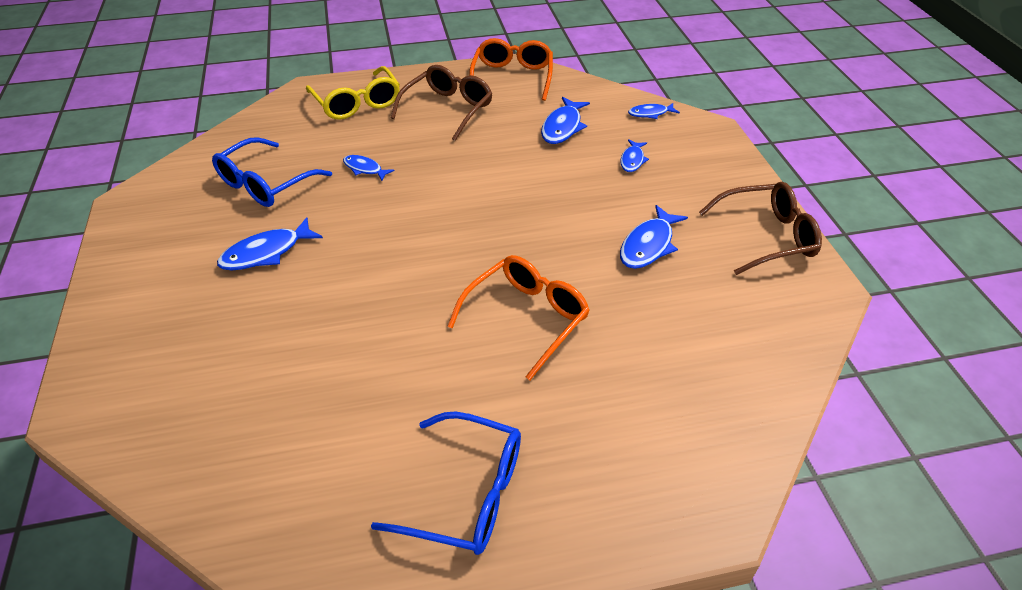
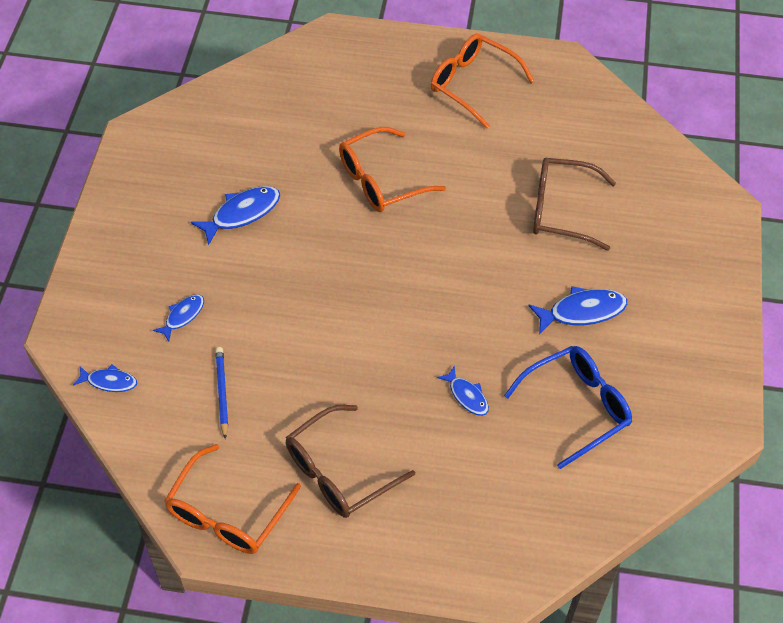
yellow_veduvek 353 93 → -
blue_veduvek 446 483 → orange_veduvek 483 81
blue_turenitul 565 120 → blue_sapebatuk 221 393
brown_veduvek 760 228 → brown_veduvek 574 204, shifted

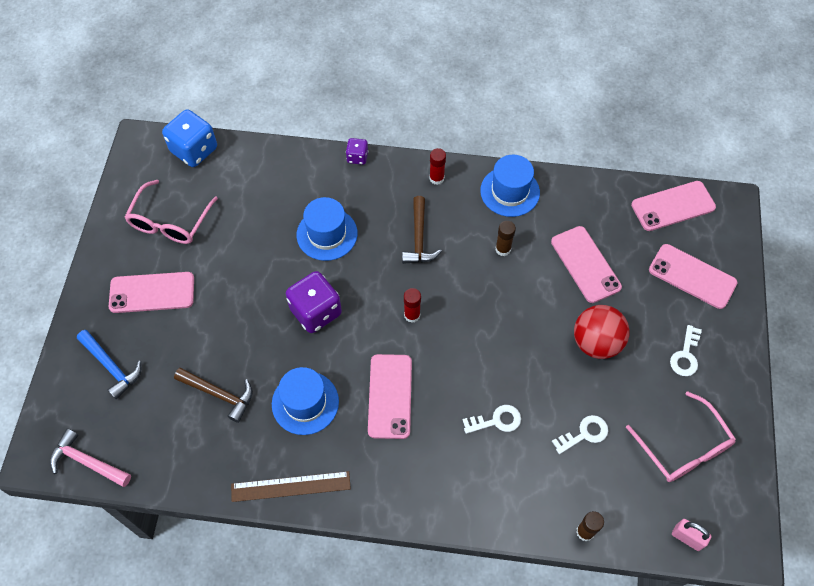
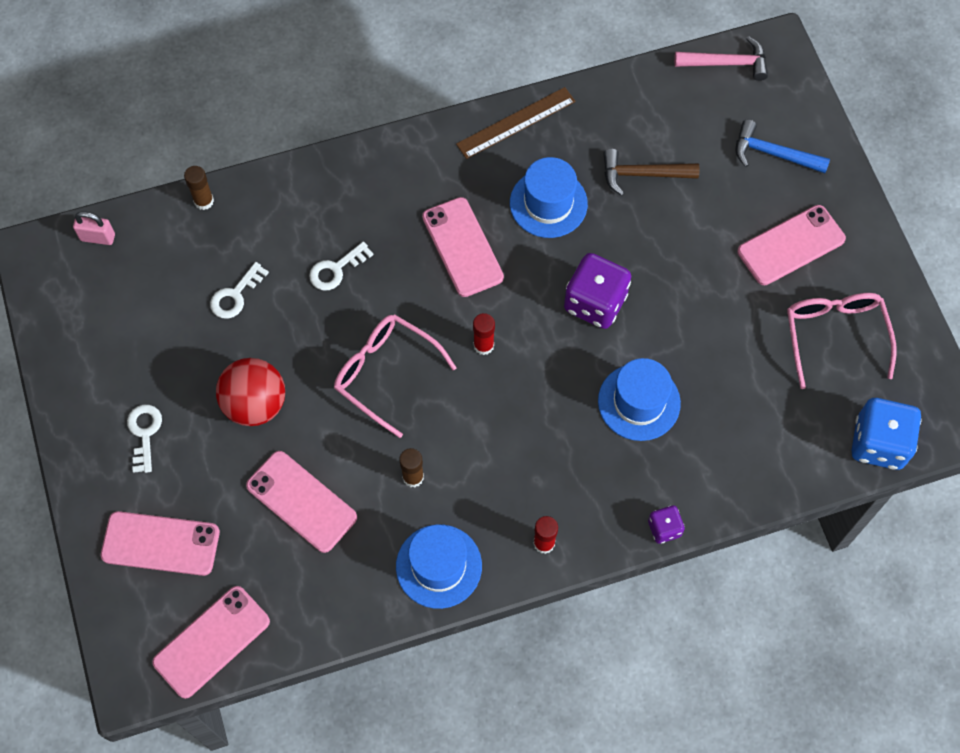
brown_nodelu 422 230 → -
pink_veduvek 681 436 → pink_veduvek 395 376, shifted

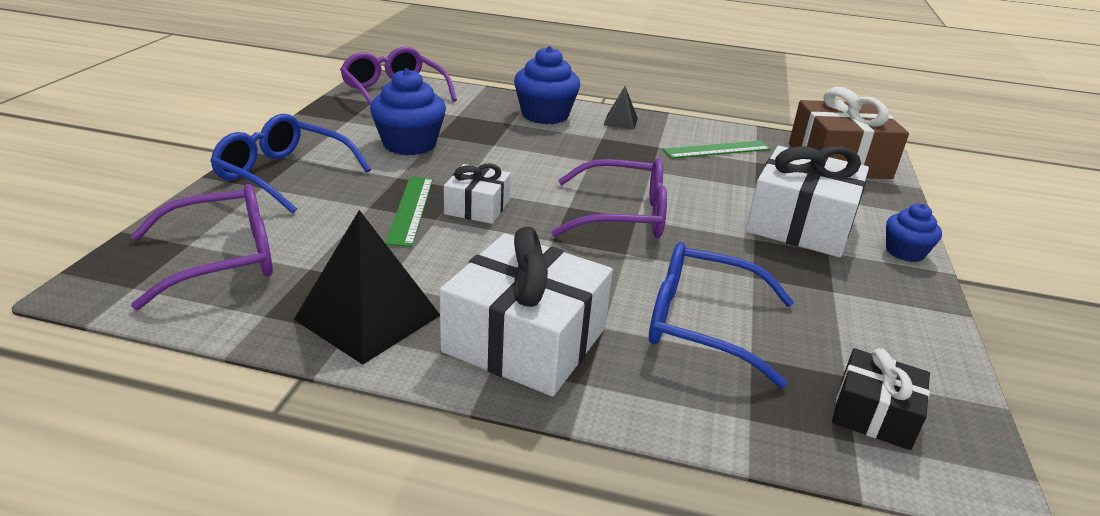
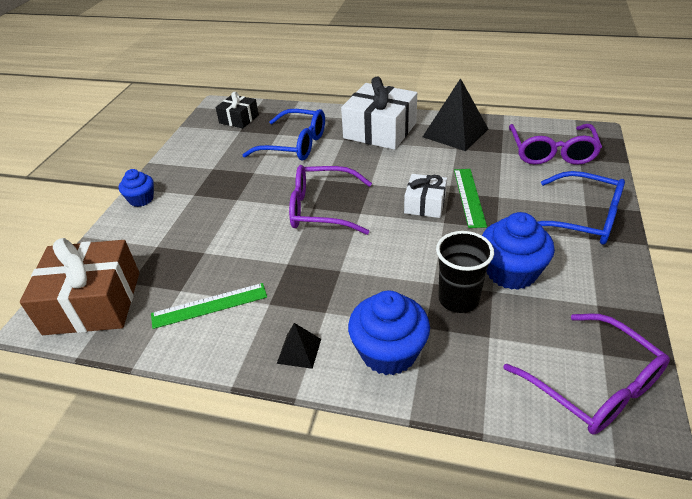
purple_veduvek 202 247 → purple_veduvek 555 144, 60 degrees counterclockwise
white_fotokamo 807 201 → -
- → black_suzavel 465 272

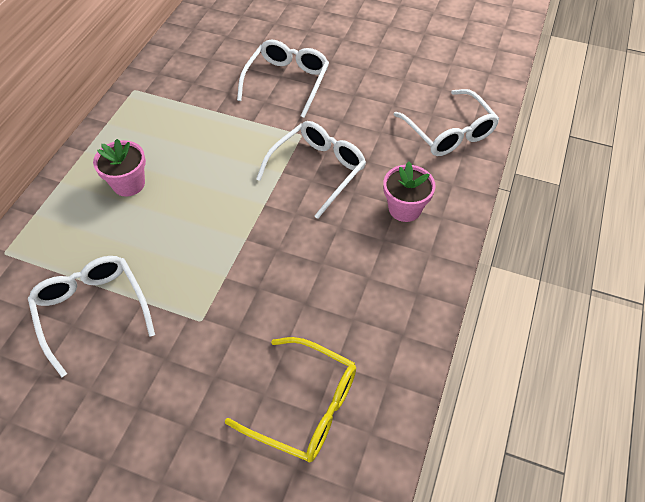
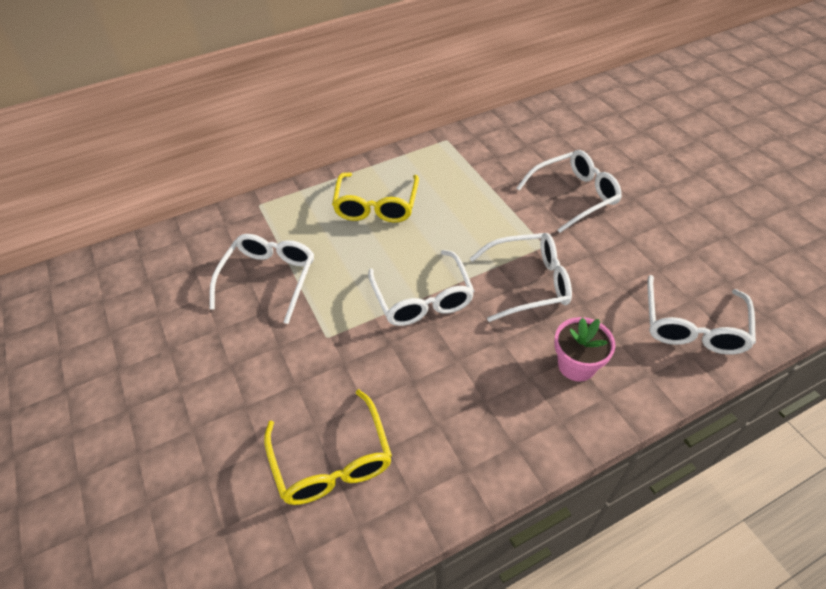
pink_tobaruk 119 167 → yellow_veduvek 375 197
- → white_veduvek 421 288

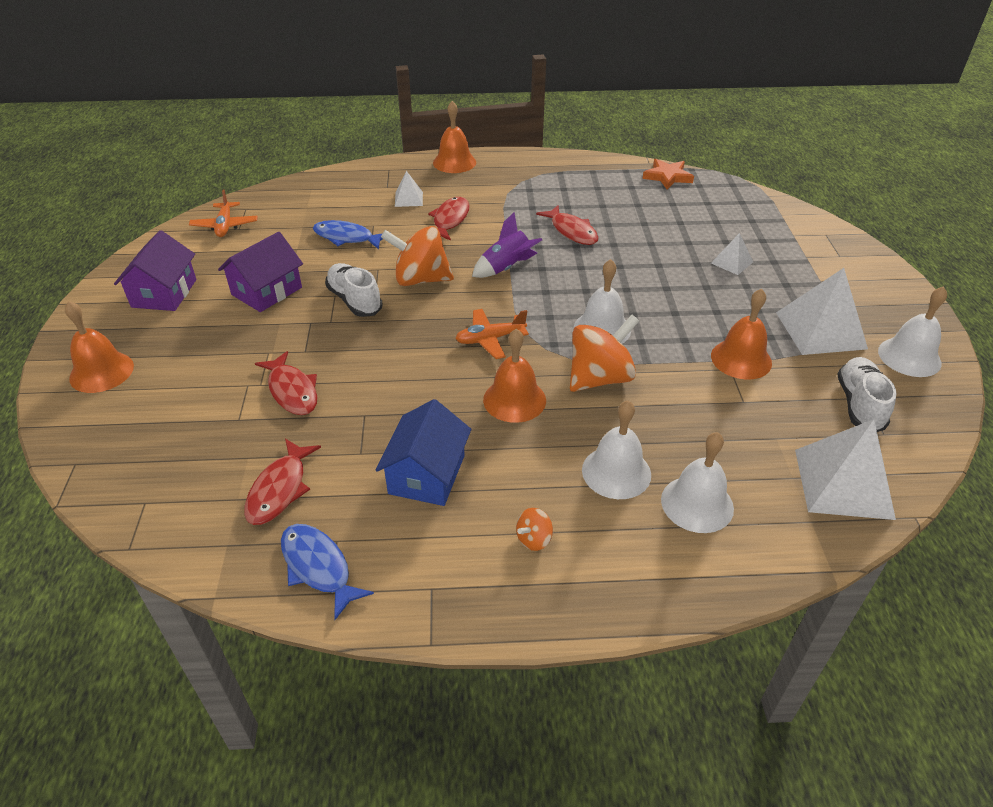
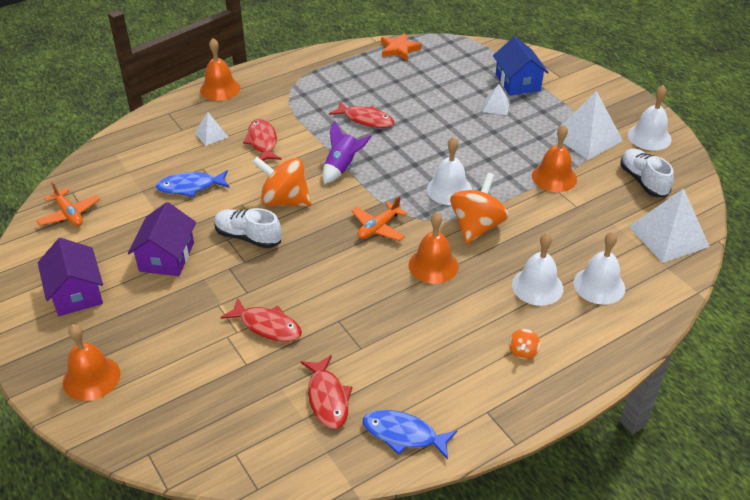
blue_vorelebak 423 452 → blue_vorelebak 521 66, shifted
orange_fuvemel 417 256 → orange_fuvemel 282 182, 45 degrees clockwise

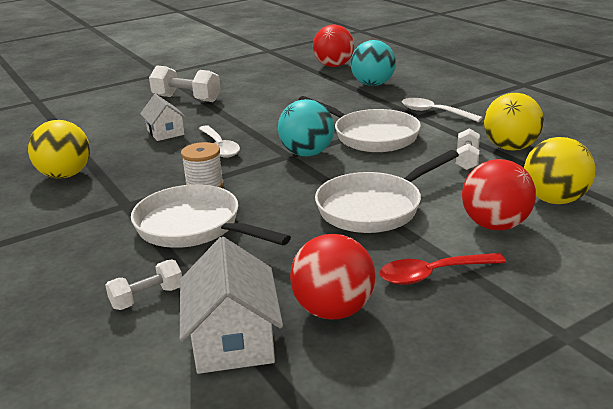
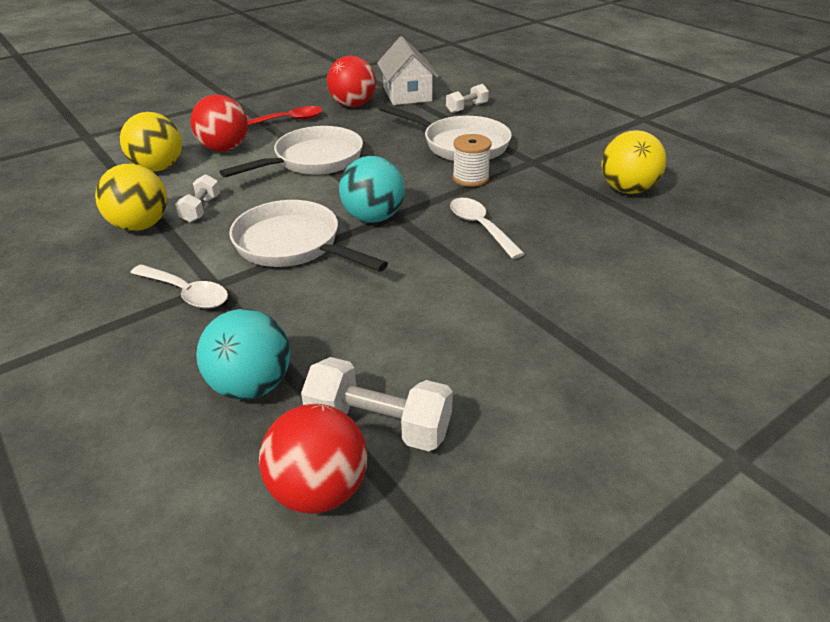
white_vorelebak 163 117 → -
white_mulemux 185 84 → white_mulemux 377 404, shifted

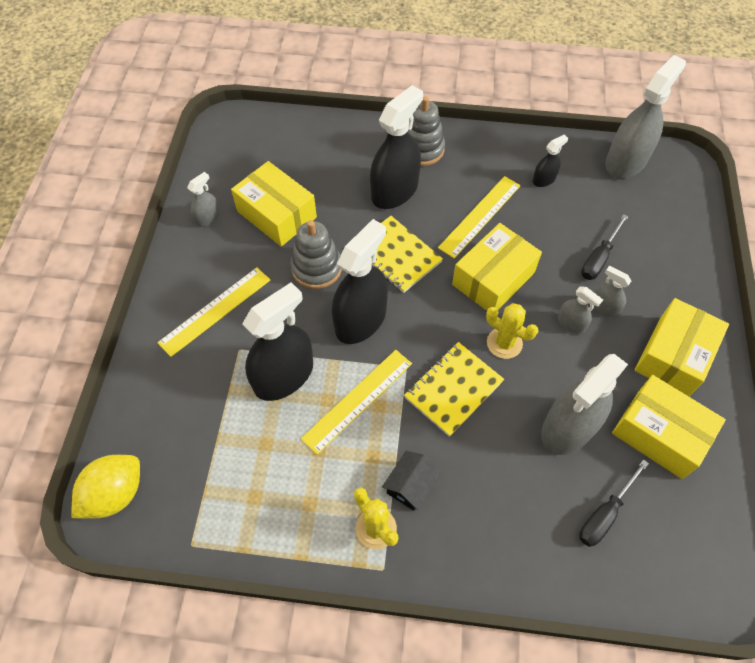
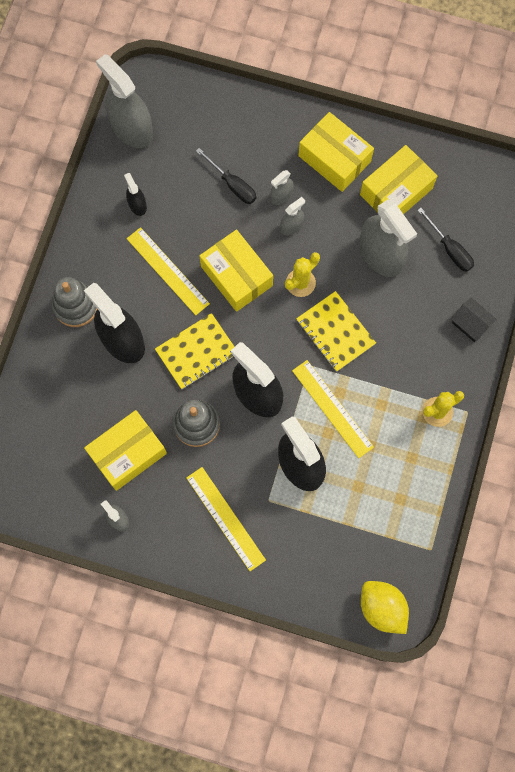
black_vorelebak 411 481 → black_vorelebak 474 320, shifted

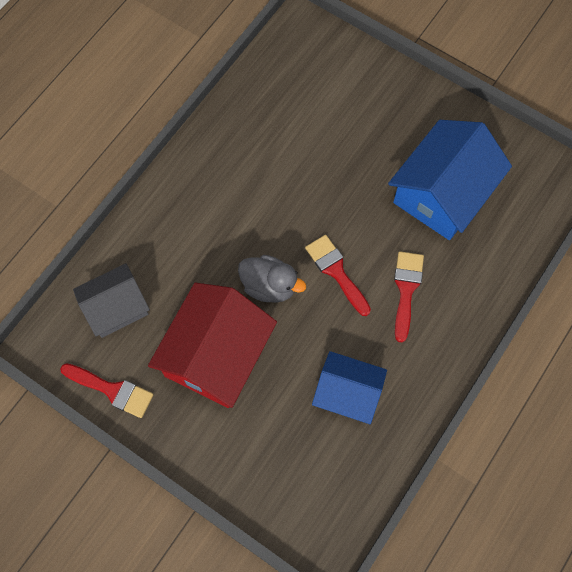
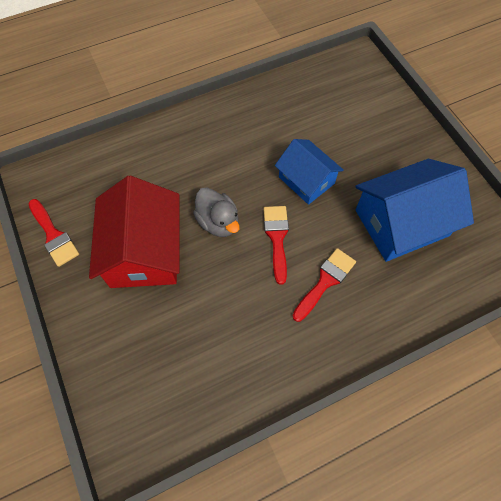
grey_vorelebak 111 300 → -
red_vorelebak 212 345 → red_vorelebak 134 232, 60 degrees counterclockwise
blue_vorelebak 349 387 → blue_vorelebak 309 172, shifted

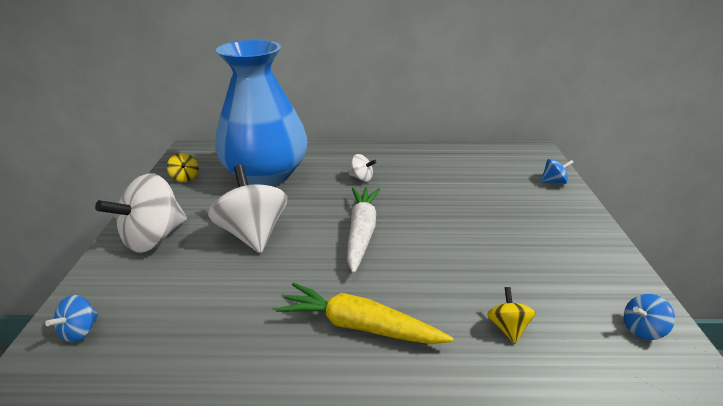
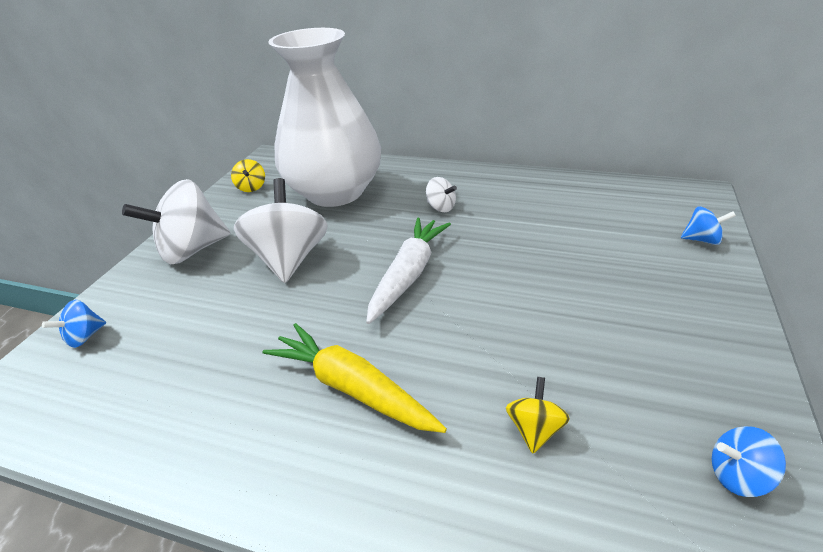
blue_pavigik 261 113 → white_pavigik 324 117

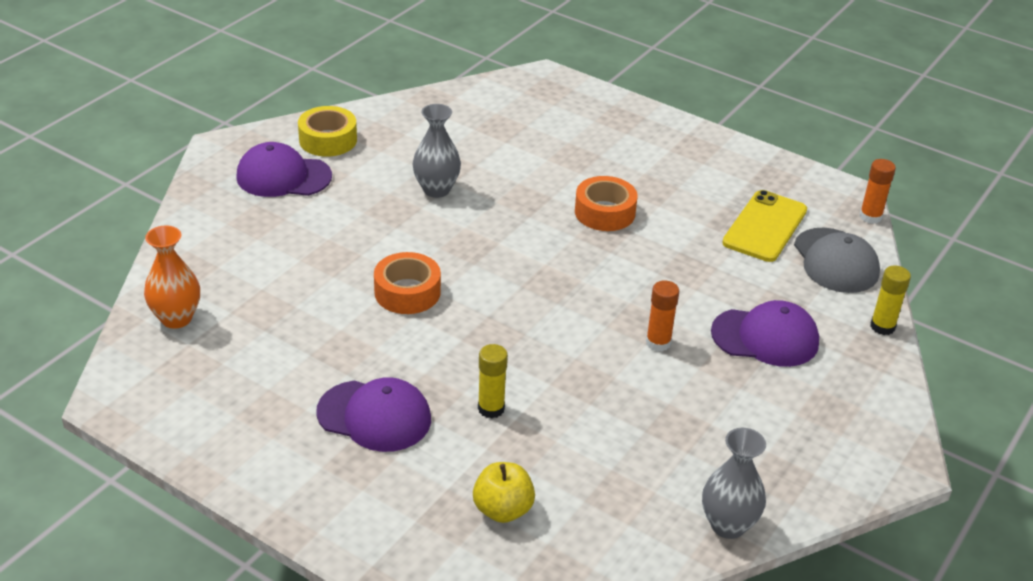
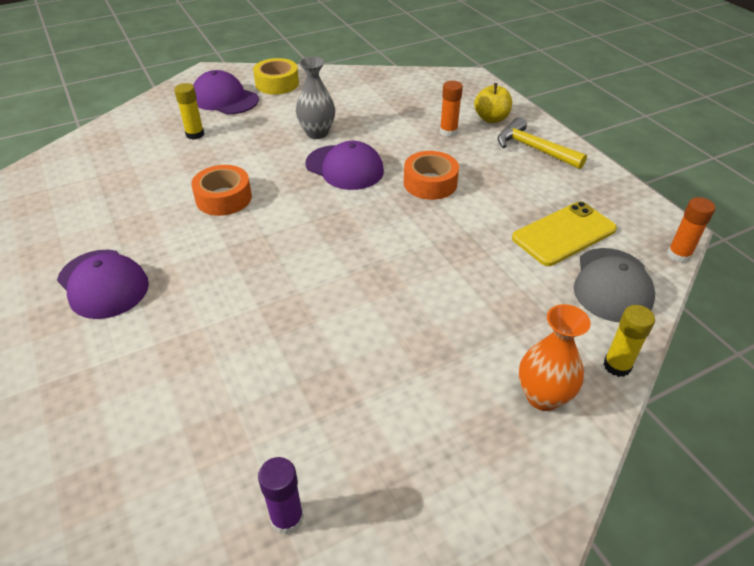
orange_pavigik 172 277 → orange_pavigik 555 357, shifted
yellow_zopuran 504 492 → yellow_zopuran 493 103, shifted
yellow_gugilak 493 381 → yellow_gugilak 189 111, shifted
orange_gugilak 662 316 → orange_gugilak 451 109, shifted
grey_pavigik 734 483 → purple_gugilak 281 496
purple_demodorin 765 333 → purple_demodorin 345 165, shifted
- → yellow_nodelu 542 143

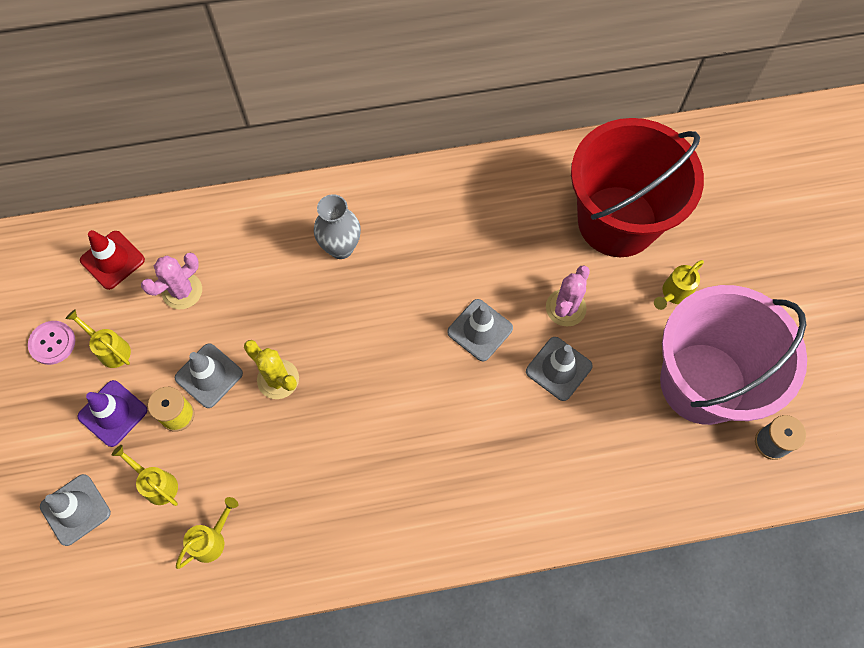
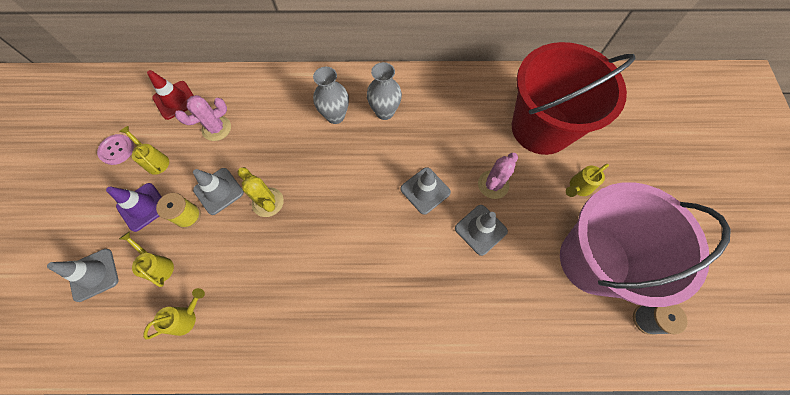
- → grey_pavigik 384 91

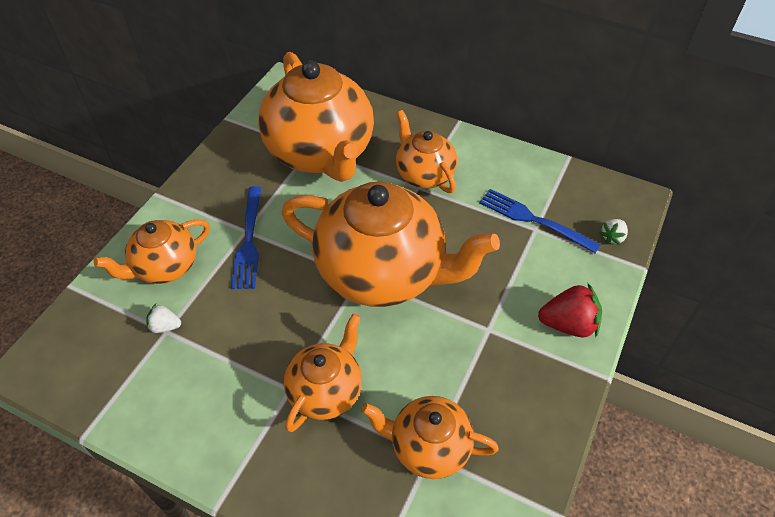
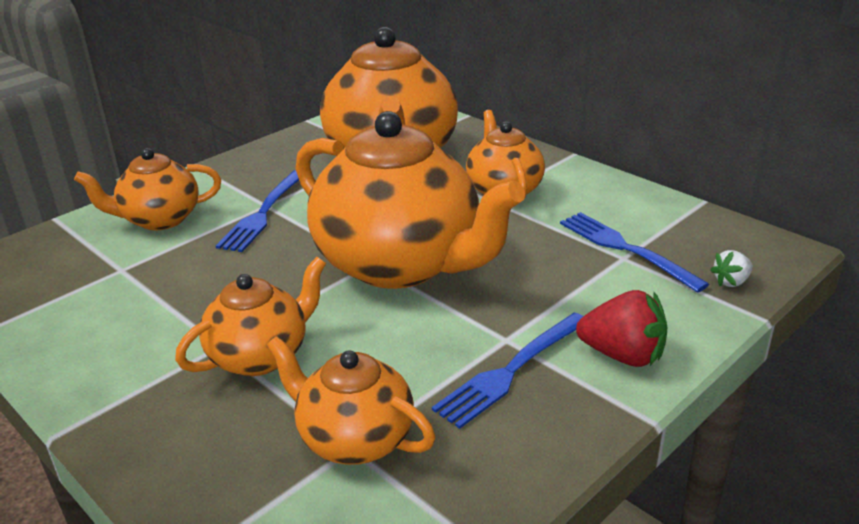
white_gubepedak 163 318 → -
- → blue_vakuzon 508 371

